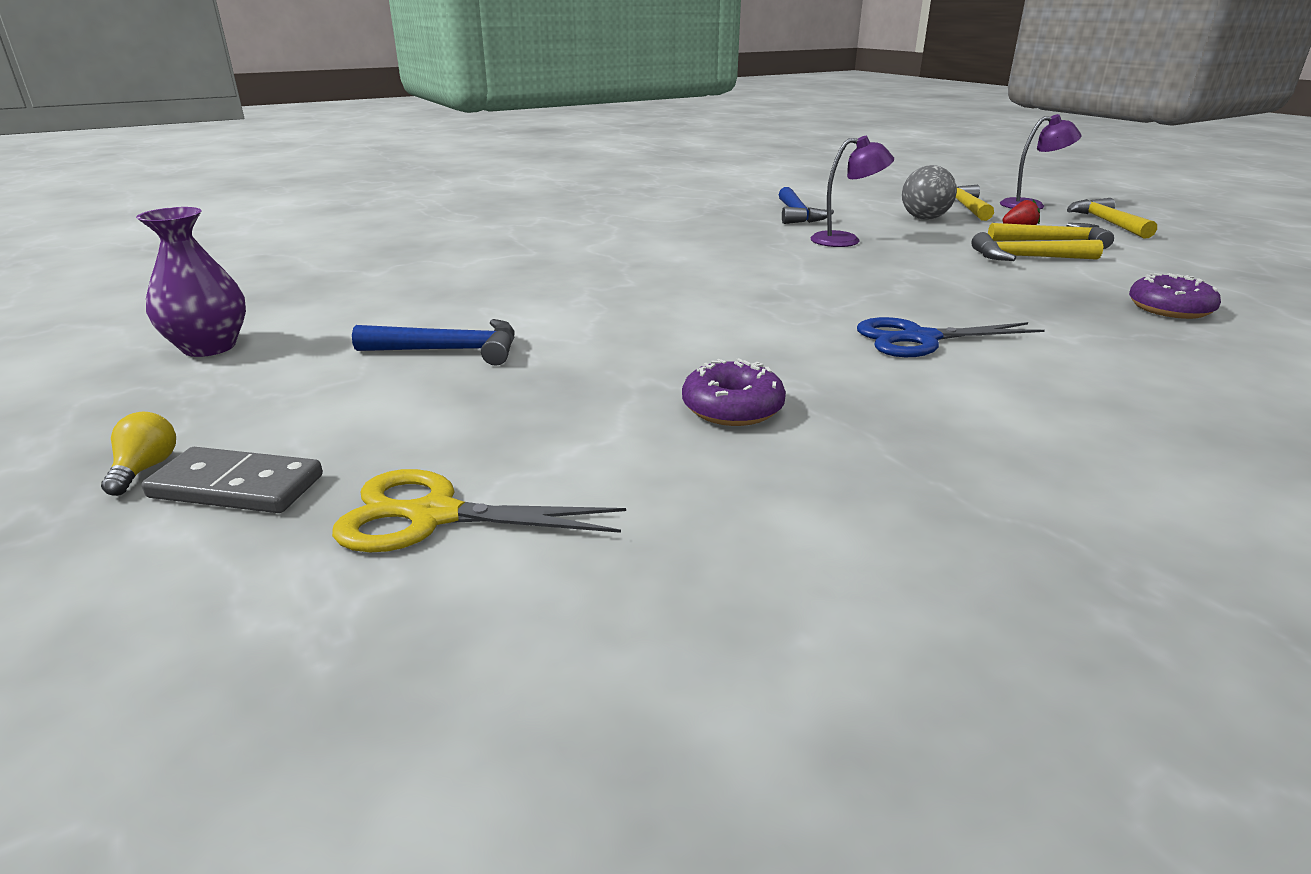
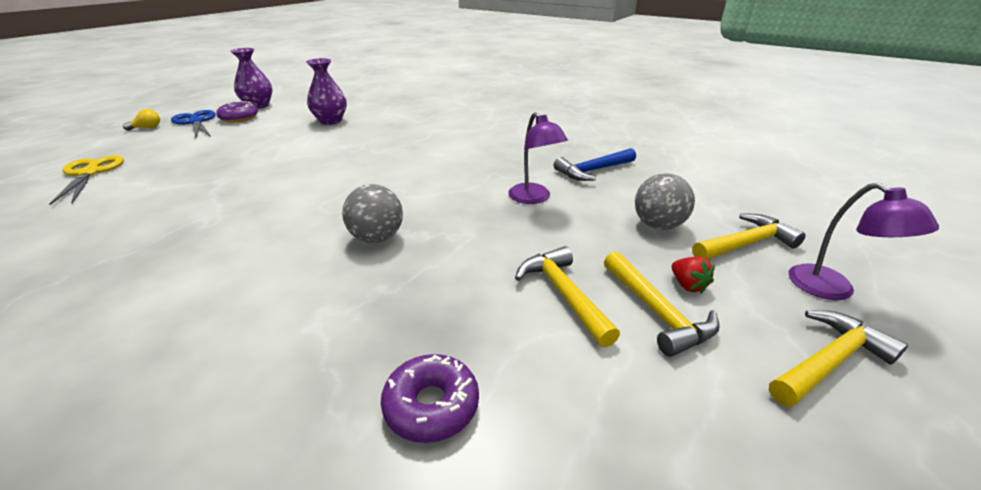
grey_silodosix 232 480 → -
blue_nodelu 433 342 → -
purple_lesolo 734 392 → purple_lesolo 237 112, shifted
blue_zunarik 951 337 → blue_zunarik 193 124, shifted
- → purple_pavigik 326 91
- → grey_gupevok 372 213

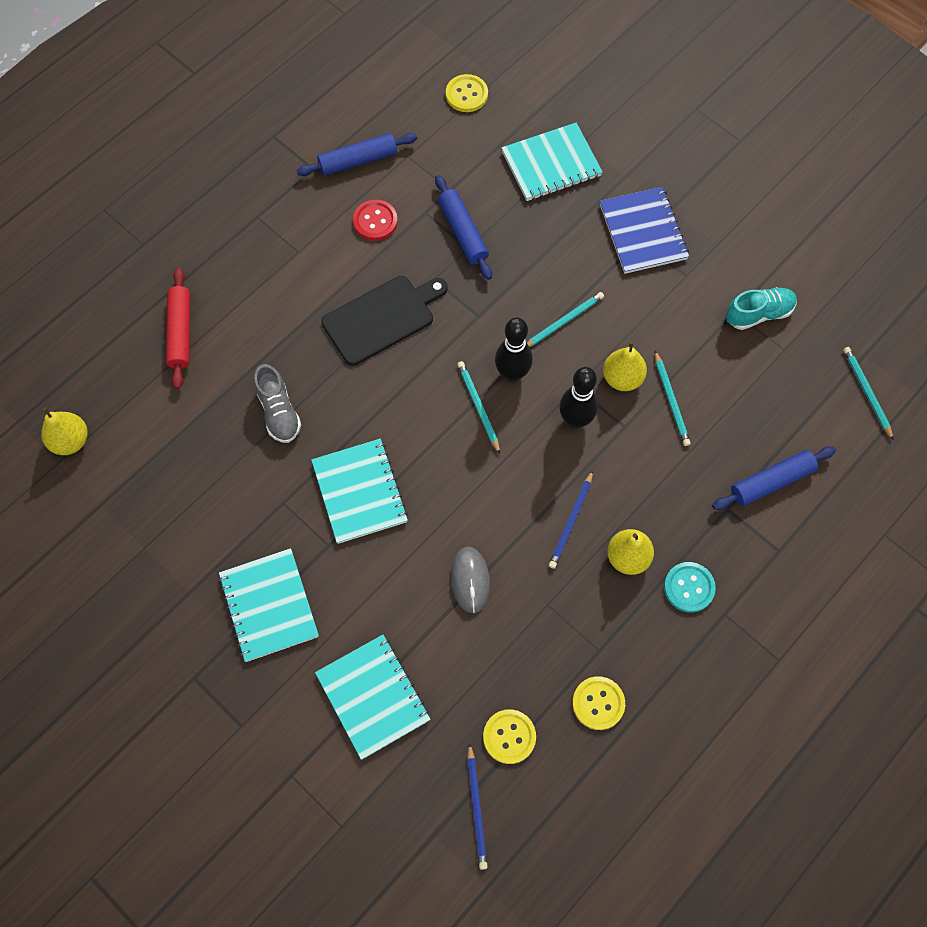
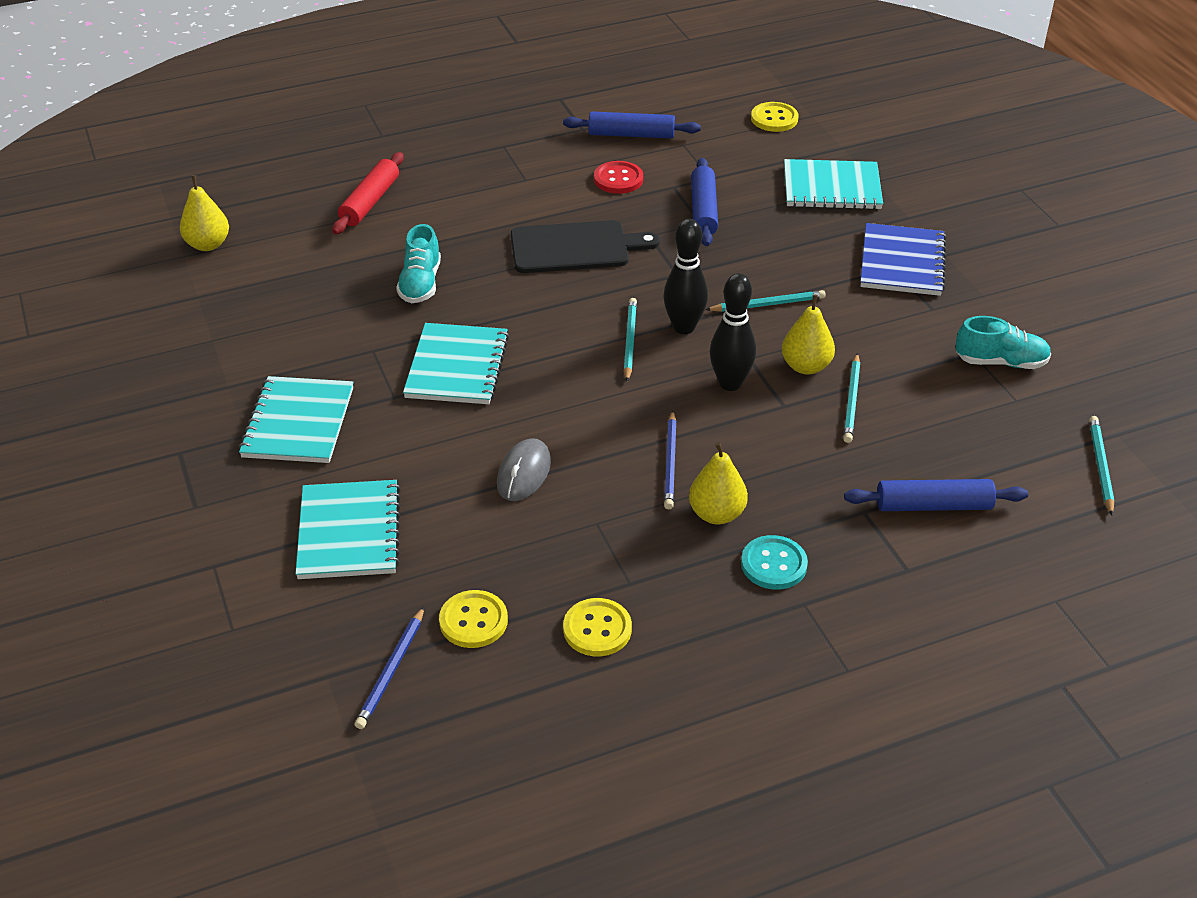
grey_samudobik 277 403 → turquoise_samudobik 418 263
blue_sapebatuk 571 519 → blue_sapebatuk 670 460, 45 degrees counterclockwise

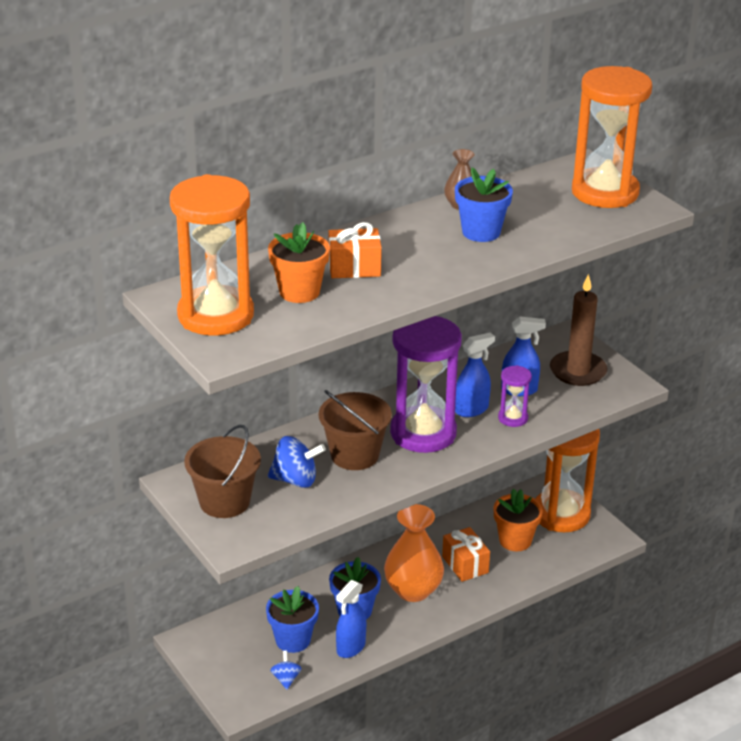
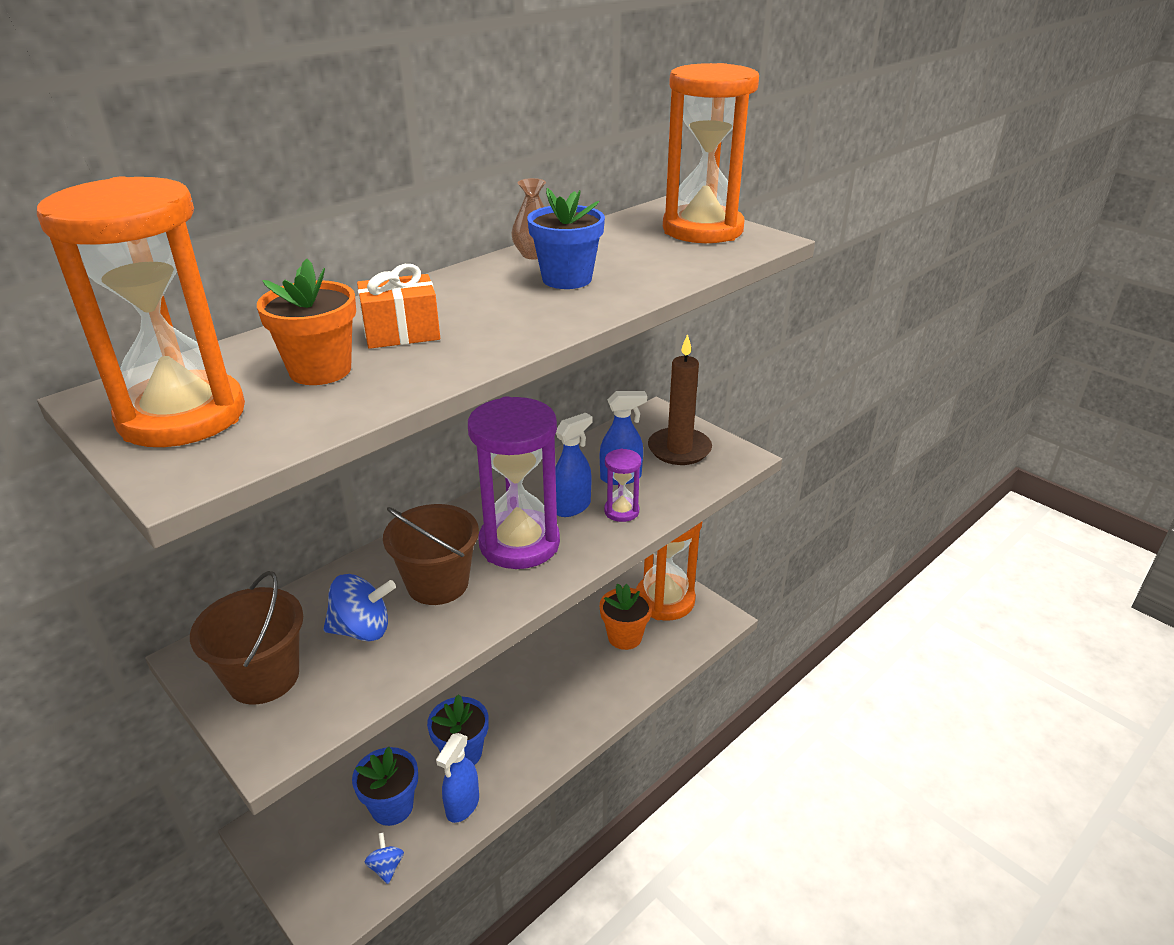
orange_pavigik 414 553 → -
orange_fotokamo 466 554 → -

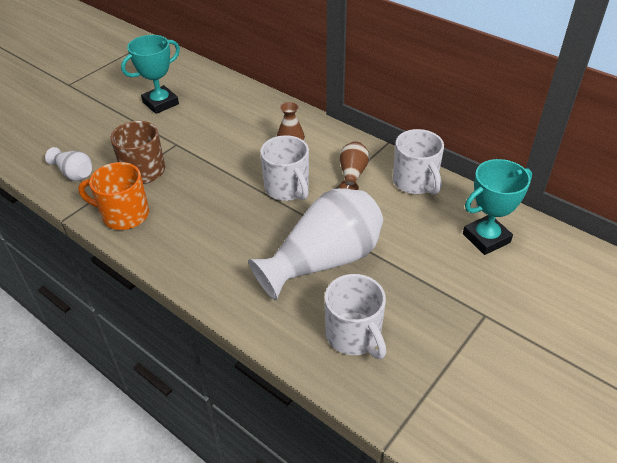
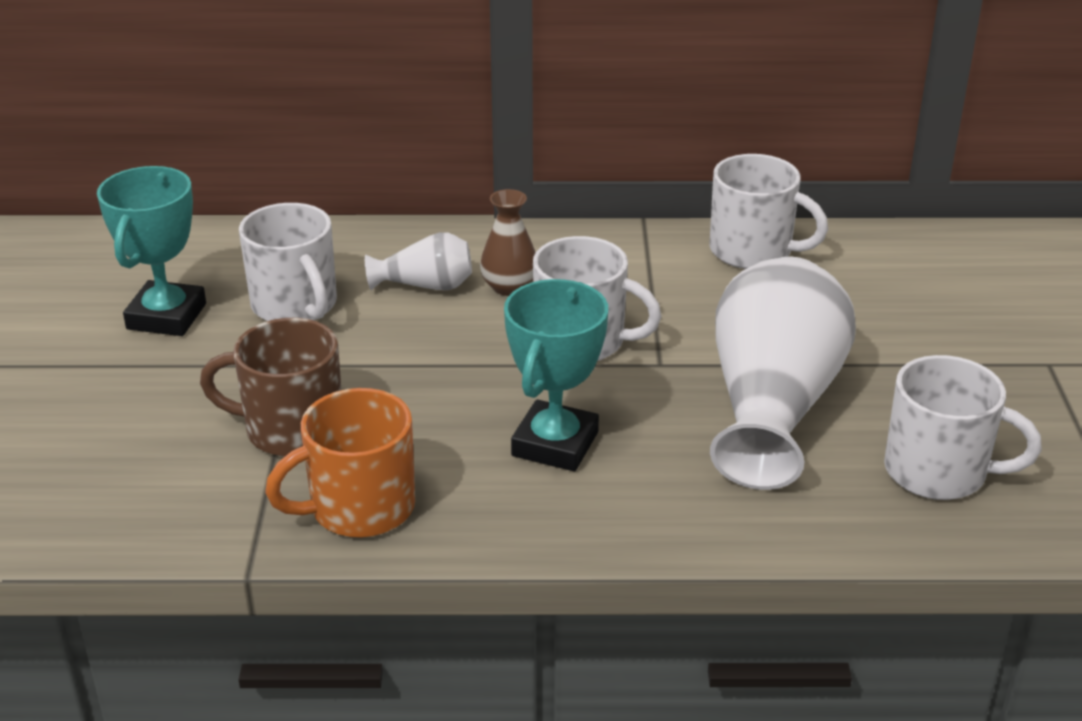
white_pavigik 68 164 → white_pavigik 418 261, shifted
brown_pavigik 355 165 → -
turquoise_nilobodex 497 207 → turquoise_nilobodex 556 375, shifted
- → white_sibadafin 288 262

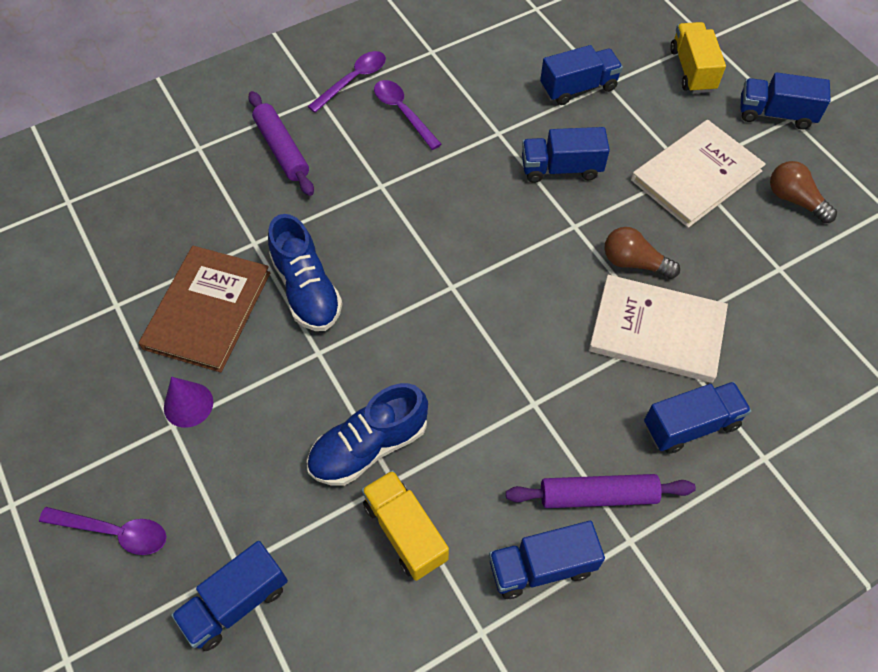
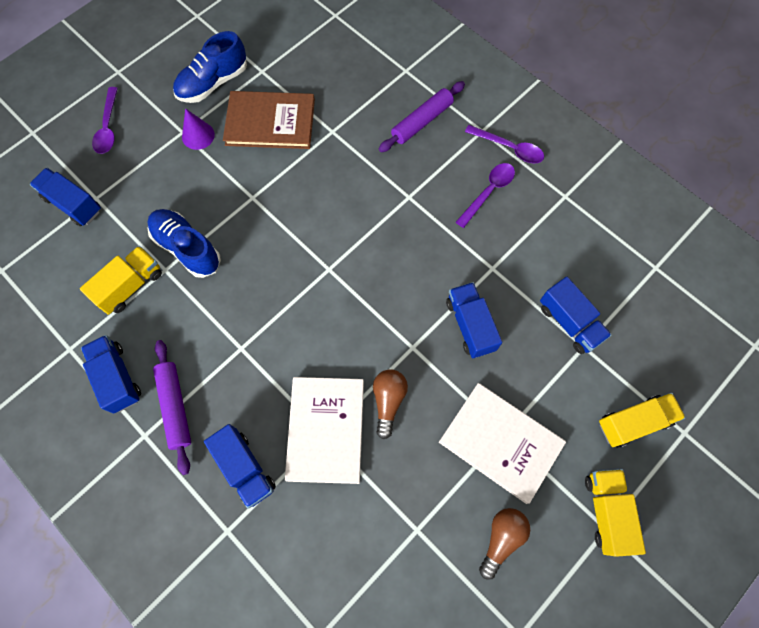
blue_samudobik 305 272 → blue_samudobik 210 67, shifted
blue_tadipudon 785 101 → yellow_tadipudon 615 513

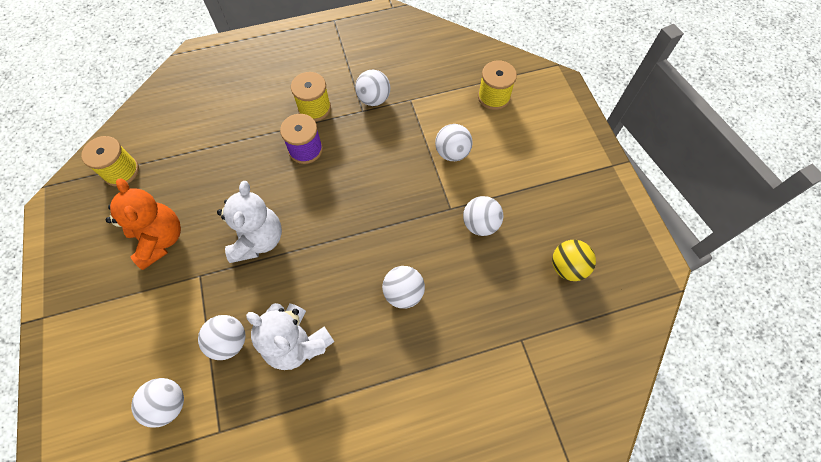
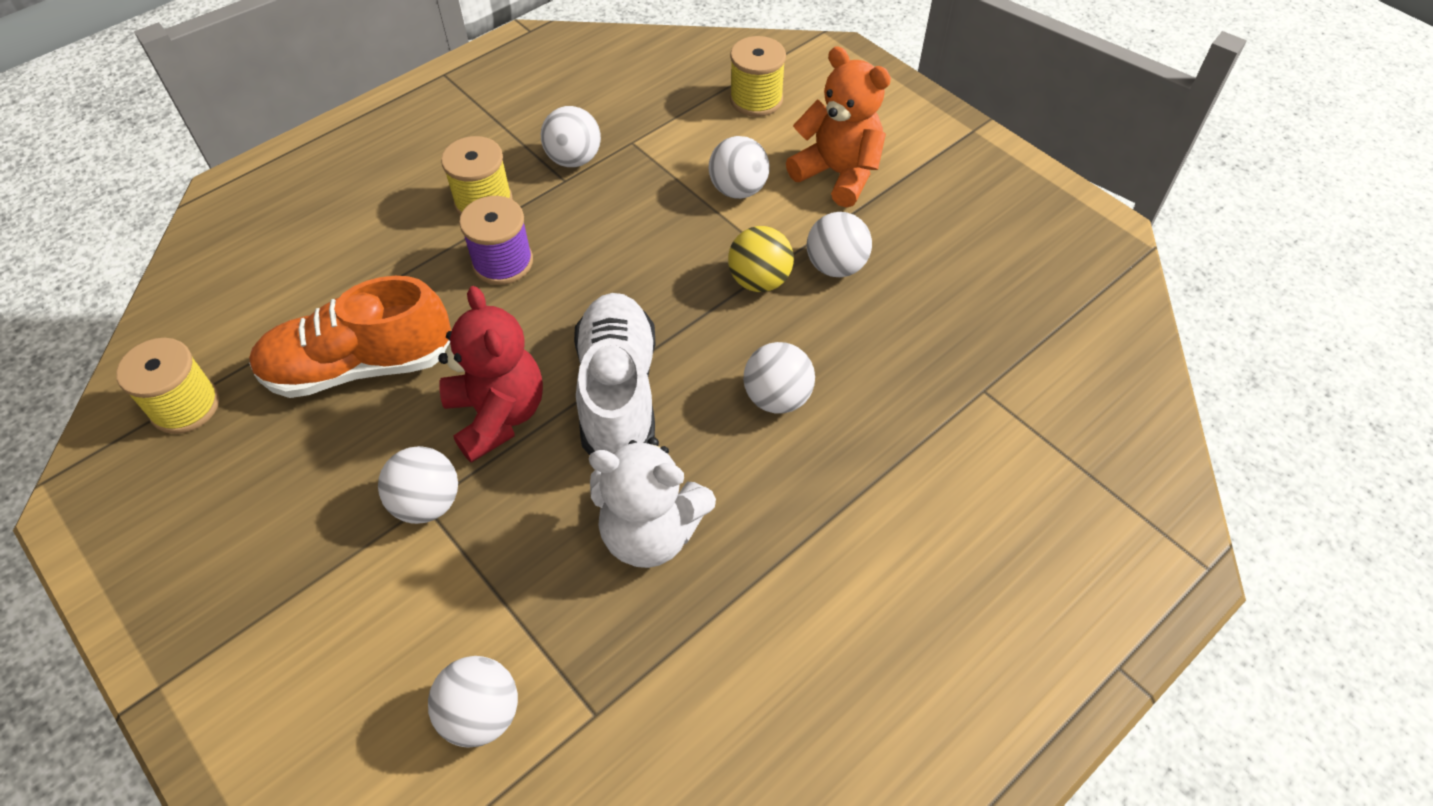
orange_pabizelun 143 224 → orange_pabizelun 838 127, shifted
white_gupevok 221 337 → white_gupevok 418 485, shifted
white_pabizelun 249 222 → red_pabizelun 490 374
yellow_gupevok 574 260 → yellow_gupevok 761 259, shifted
- → orange_samudobik 350 337
- → white_samudobik 615 374

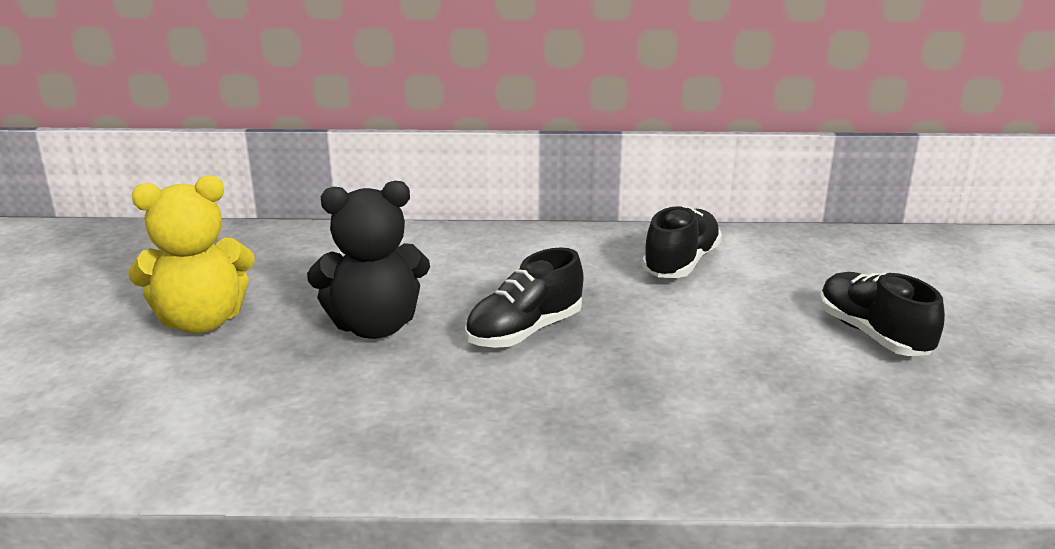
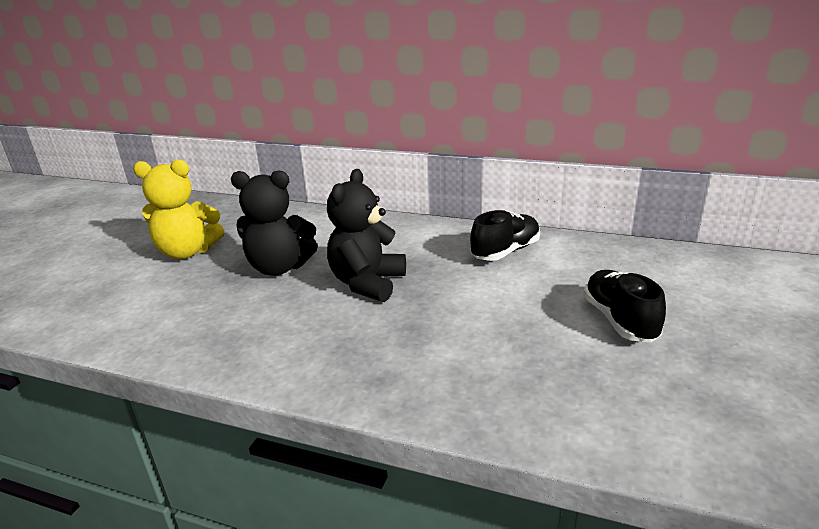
black_samudobik 524 297 → black_pabizelun 366 235

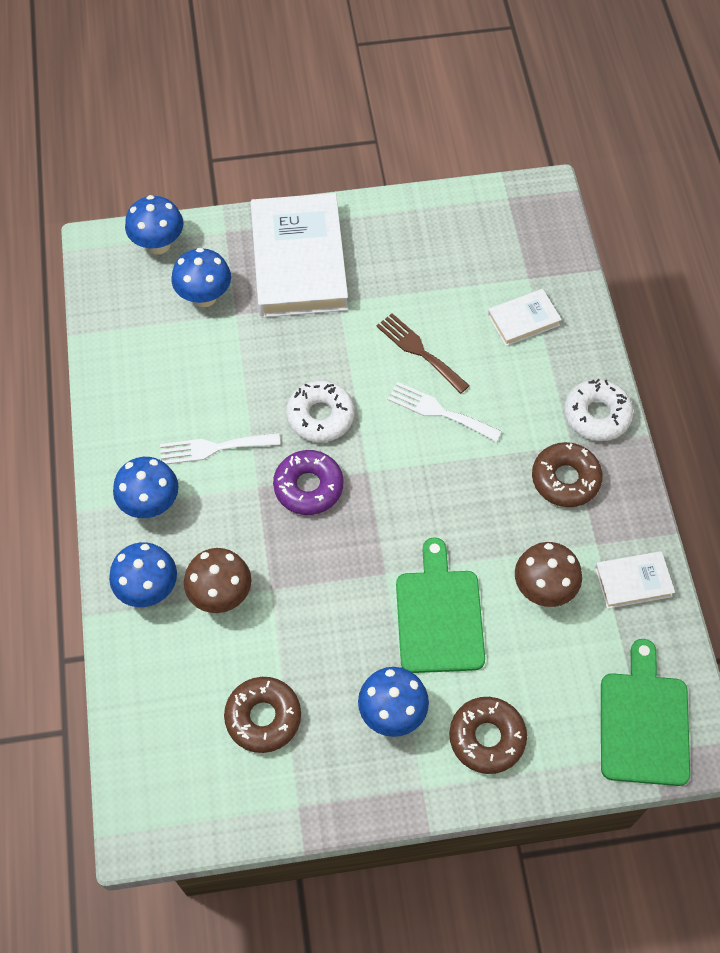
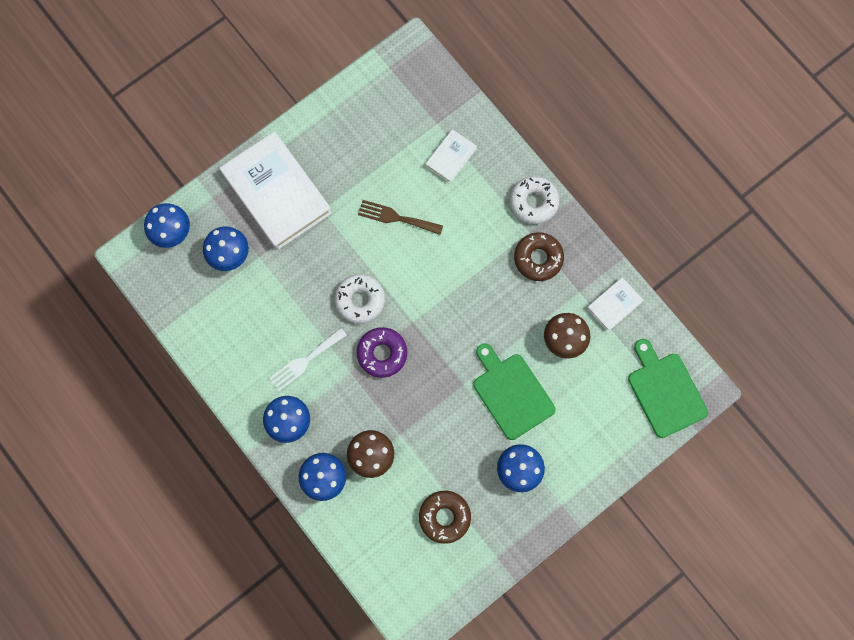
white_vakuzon 445 412 → -
brown_lesolo 488 735 → -

